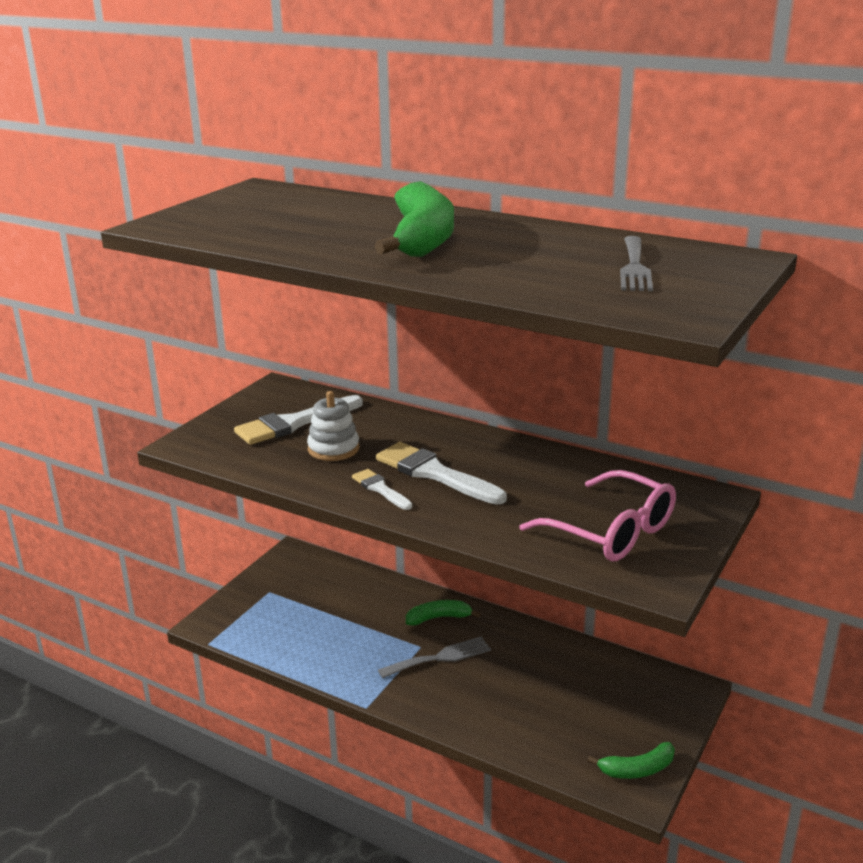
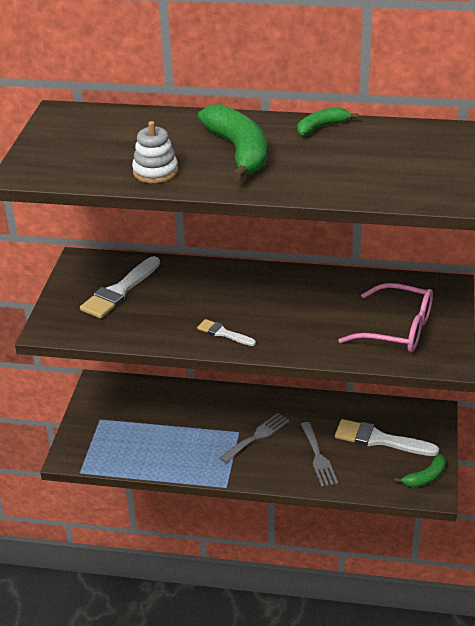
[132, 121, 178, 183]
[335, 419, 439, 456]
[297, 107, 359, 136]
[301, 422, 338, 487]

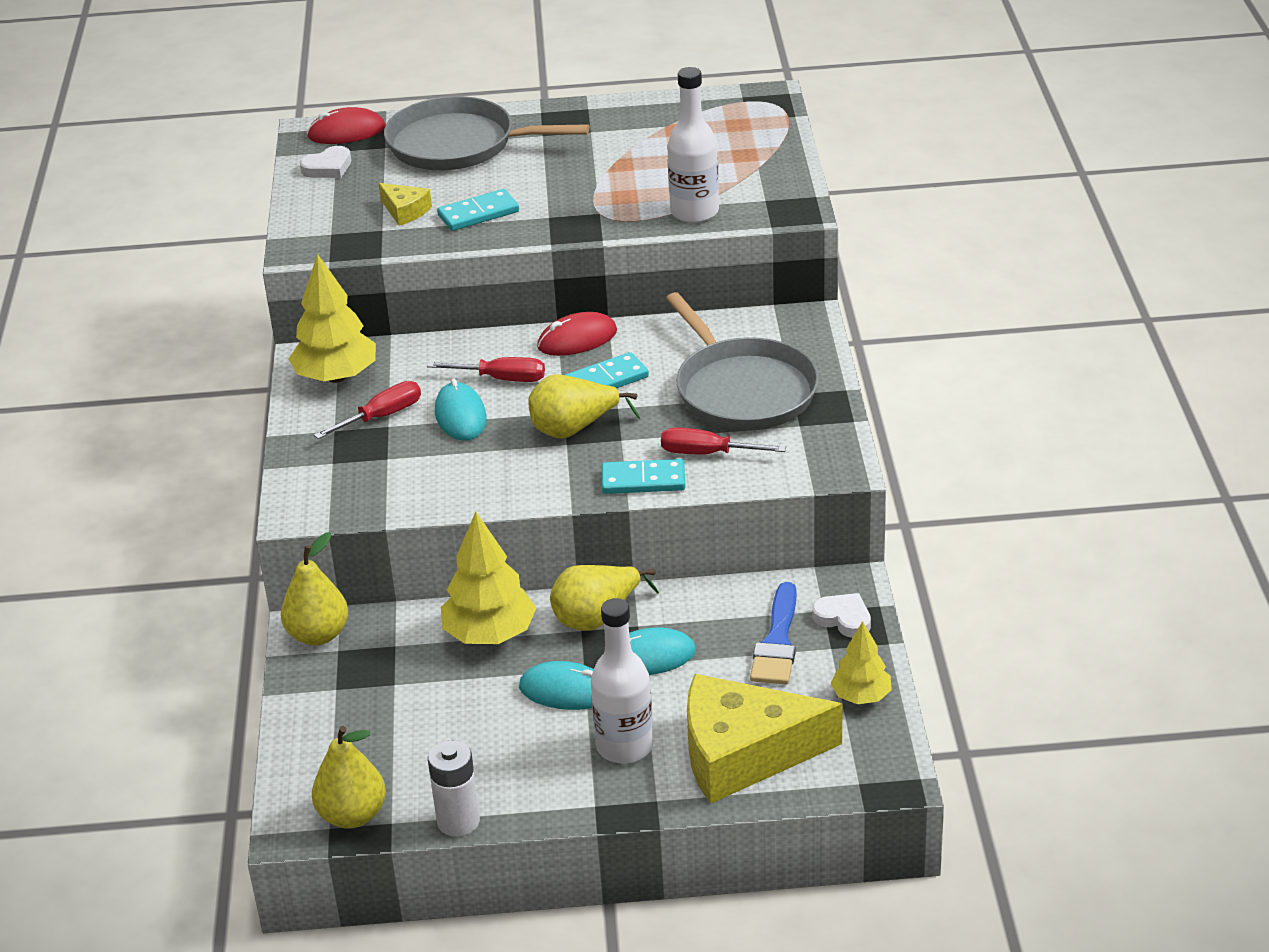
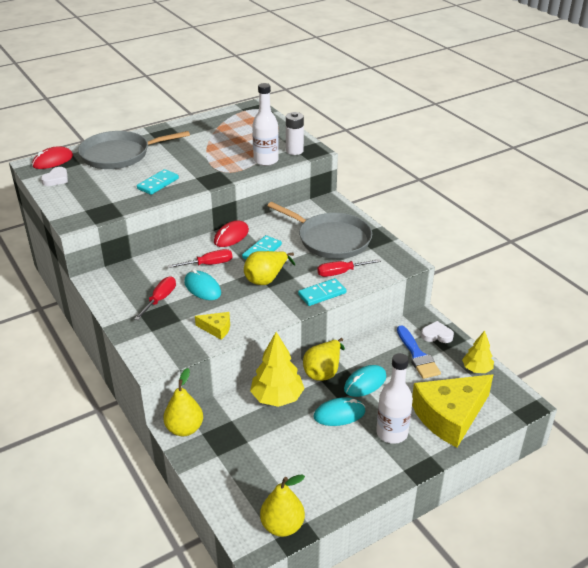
[288, 254, 376, 383] (first image)
[195, 312, 230, 340]
[286, 112, 304, 155]

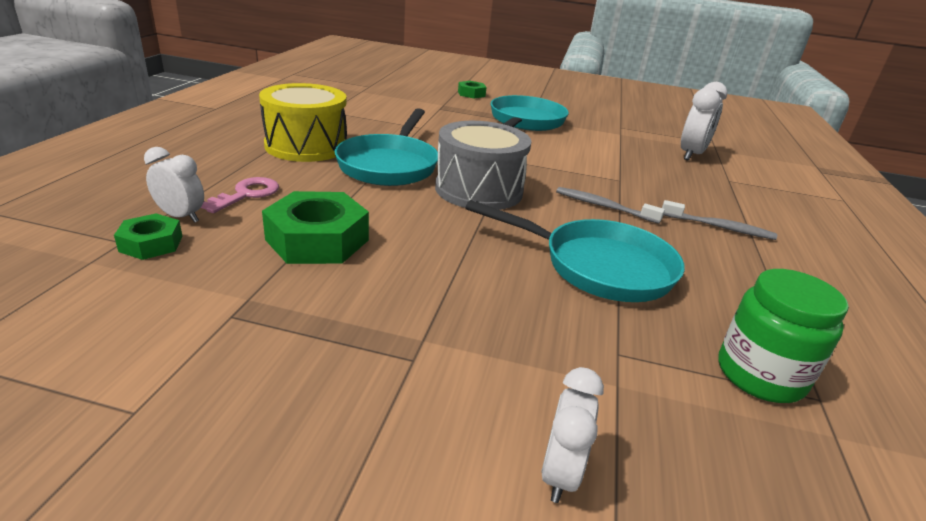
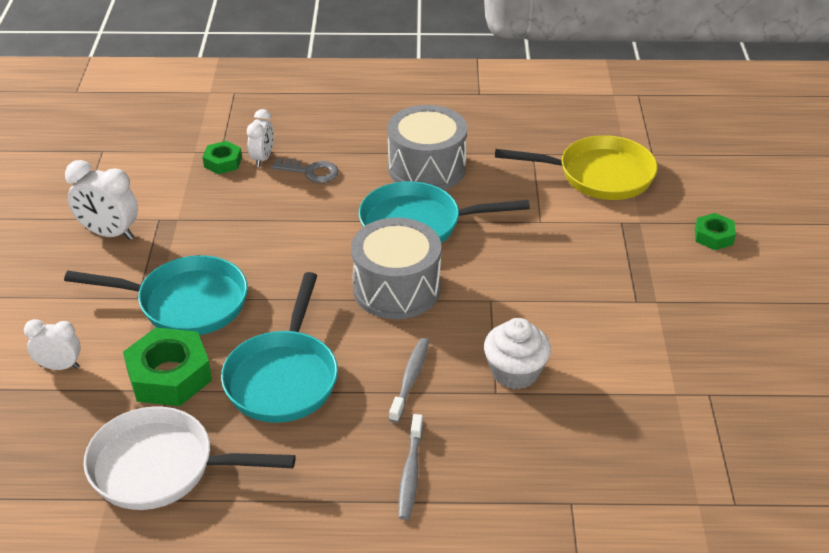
[484, 318, 551, 389]
[495, 135, 658, 200]
[123, 327, 212, 406]
[64, 255, 248, 335]
[65, 160, 138, 240]
[84, 406, 296, 510]
[272, 158, 339, 183]
[387, 105, 467, 190]

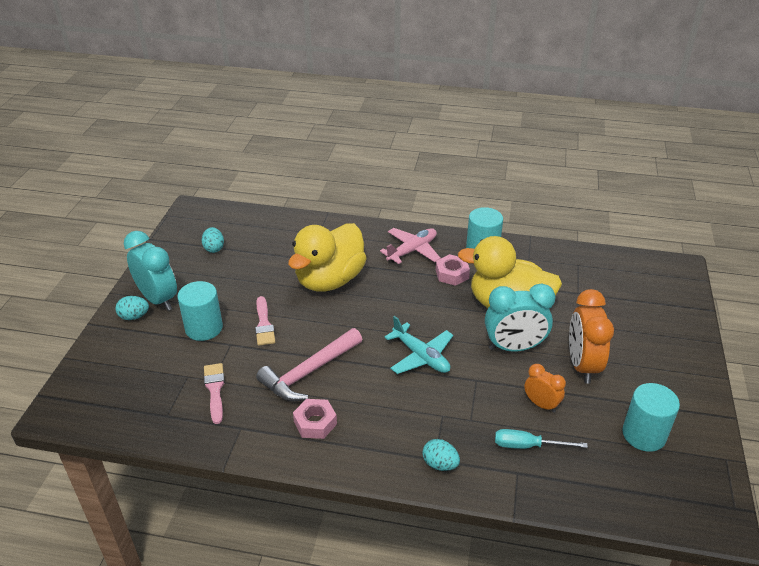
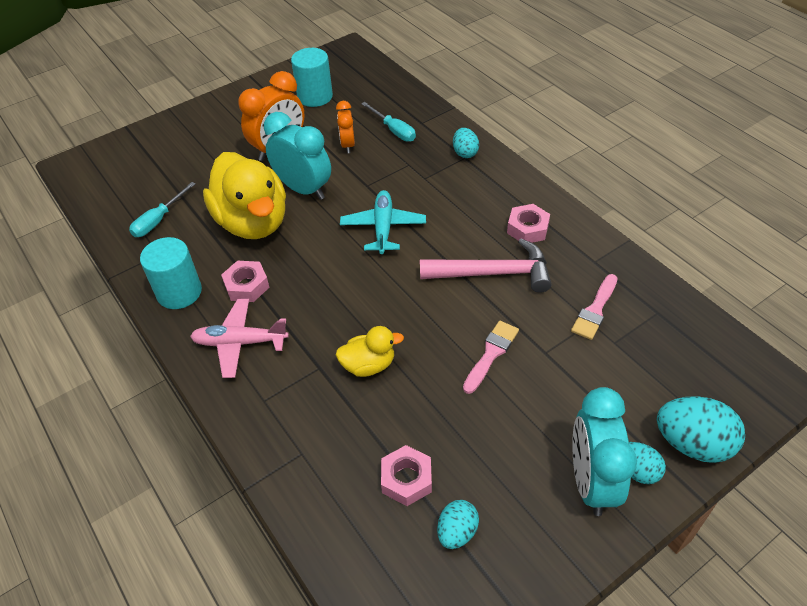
[177, 281, 223, 341] (first image)
[129, 182, 196, 237]
[381, 445, 432, 506]
[657, 396, 745, 463]
[336, 326, 404, 377]

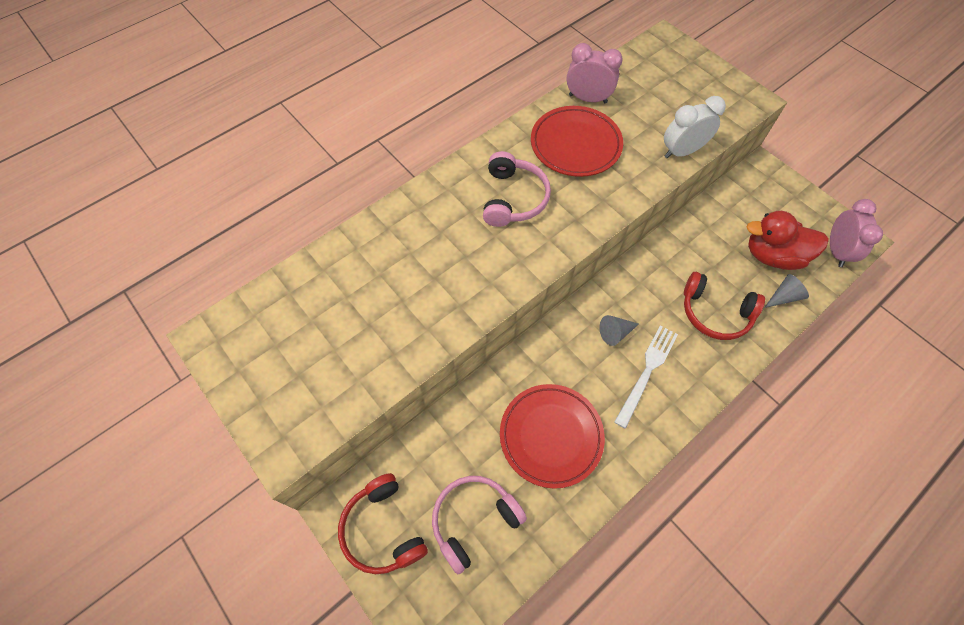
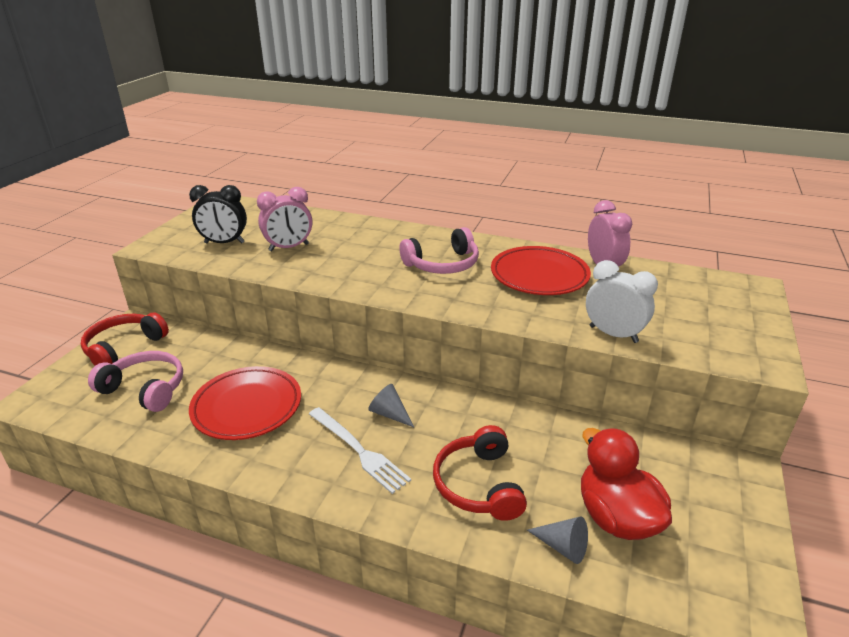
[189, 185, 247, 243]
[257, 187, 312, 251]
[309, 407, 411, 494]

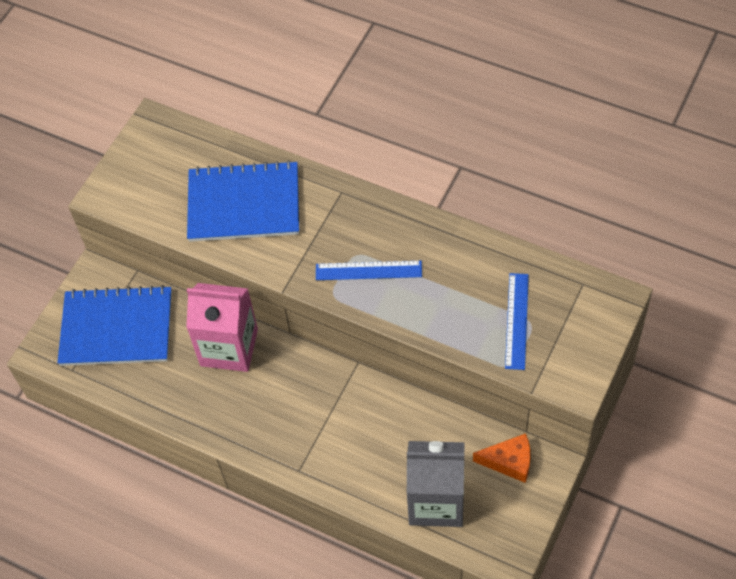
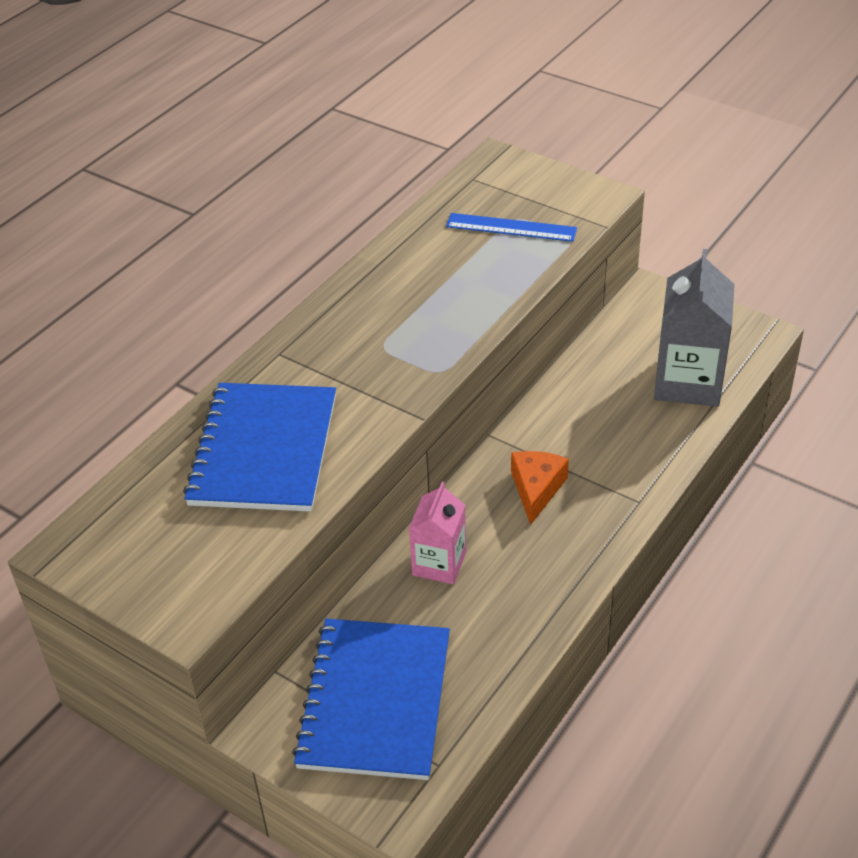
[316, 261, 422, 280] (first image)
[511, 451, 569, 525]
[409, 482, 466, 584]

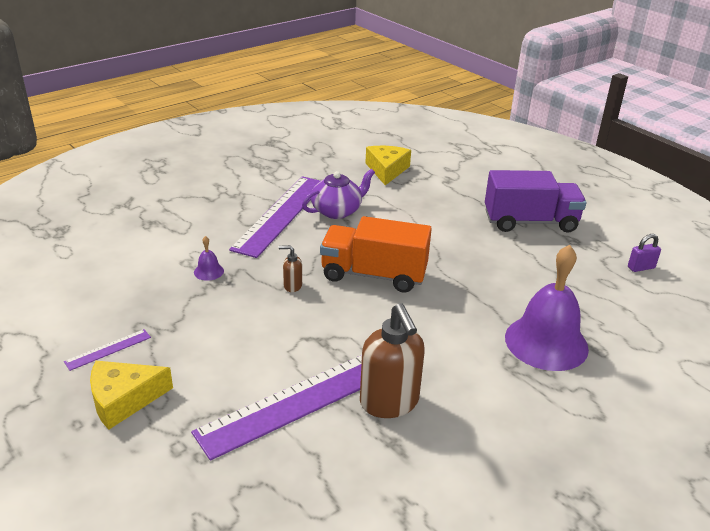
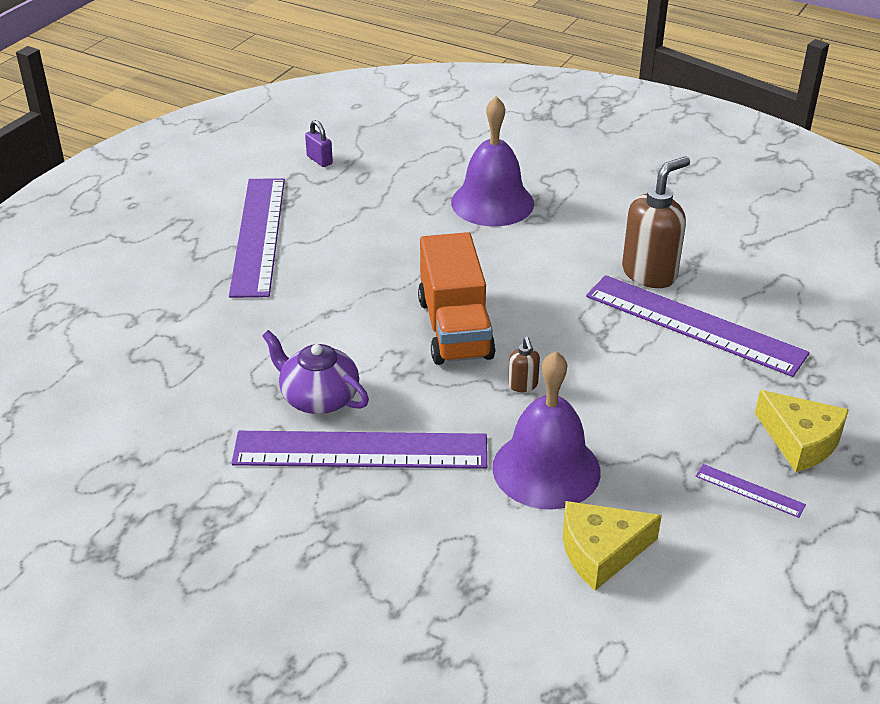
[563, 501, 662, 591]
[229, 178, 285, 298]
[492, 351, 601, 510]

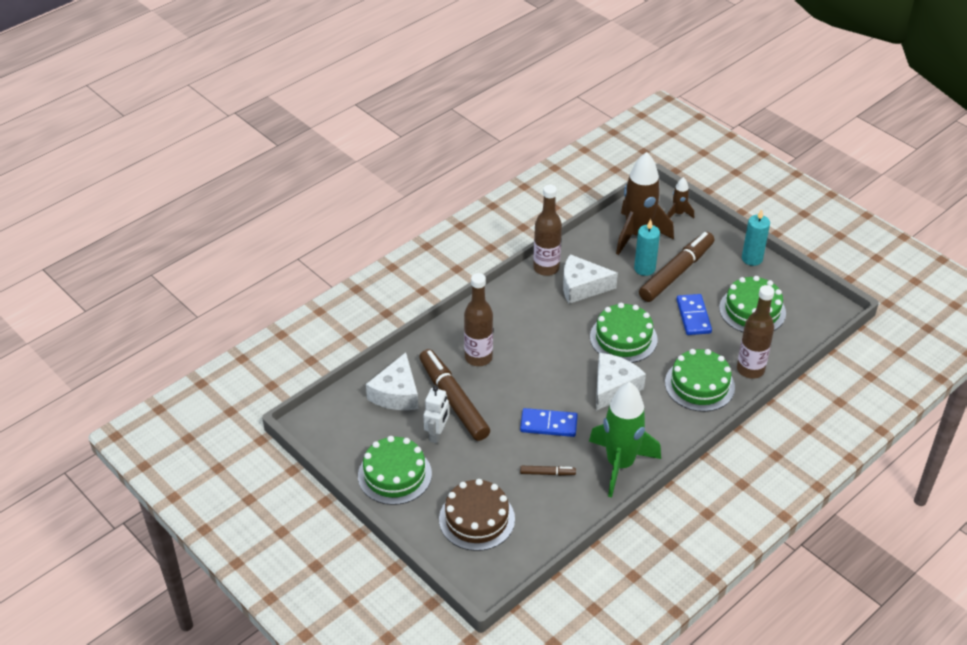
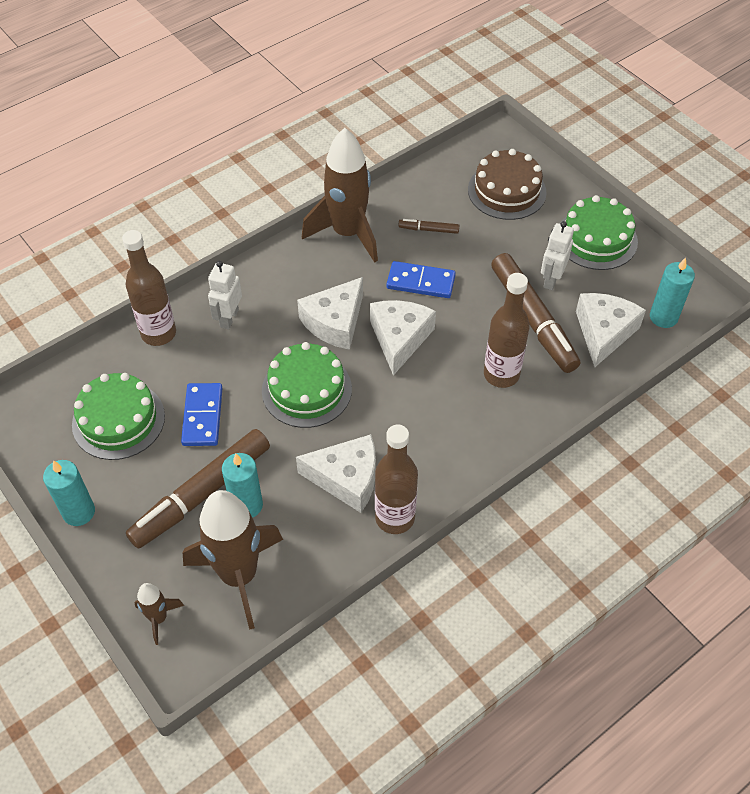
[370, 300, 436, 376]
[650, 257, 695, 328]
[208, 261, 242, 329]
[302, 128, 378, 263]

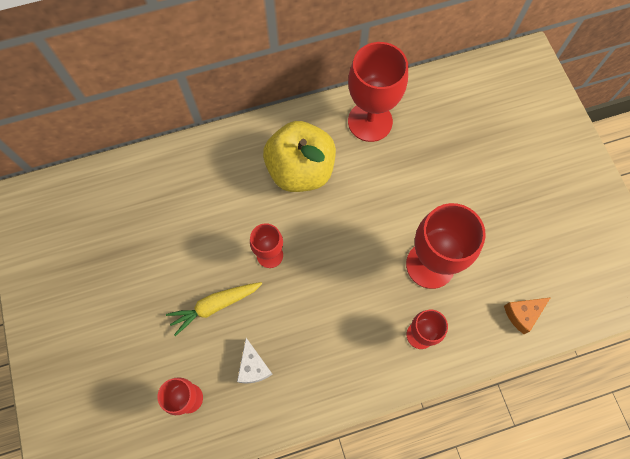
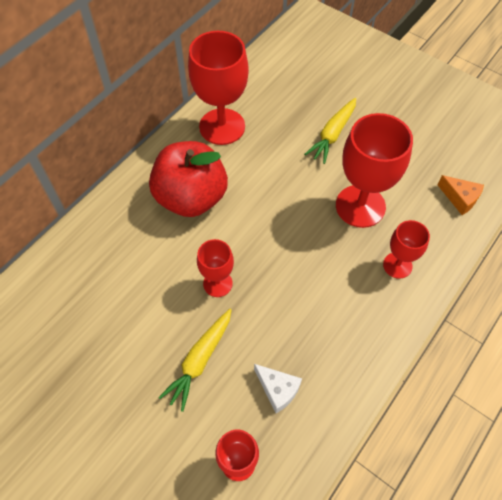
[304, 98, 356, 164]
[149, 141, 228, 217]
[437, 175, 484, 215]

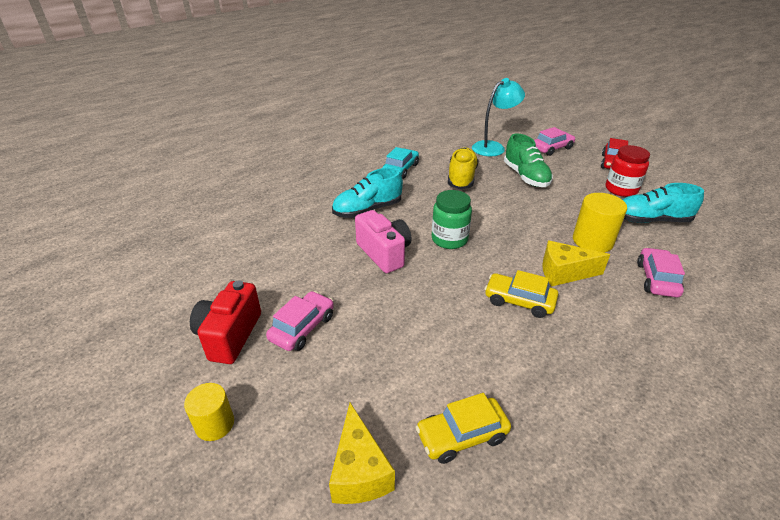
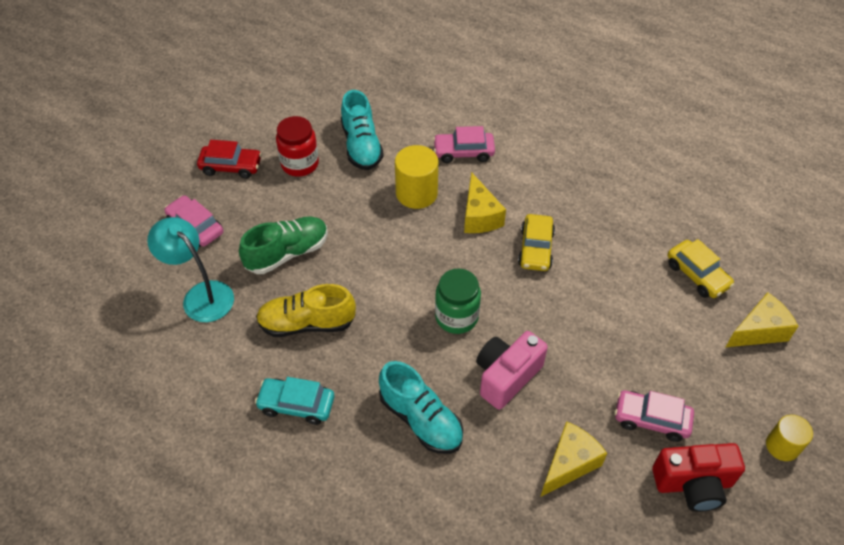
[541, 421, 607, 497]

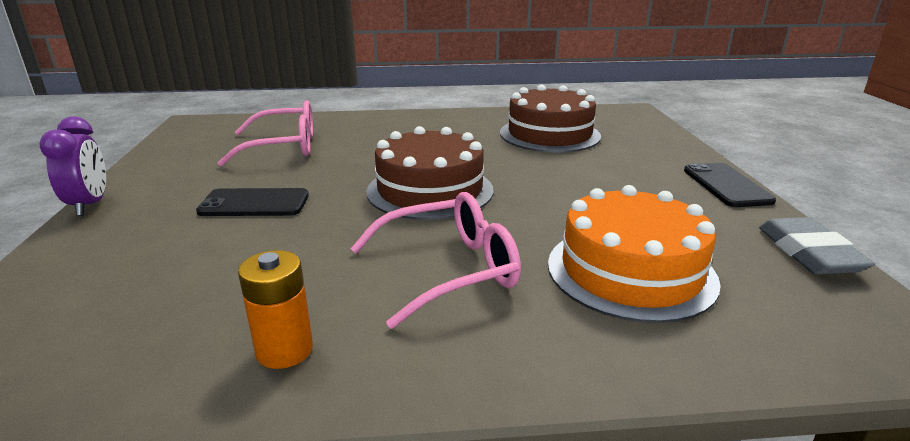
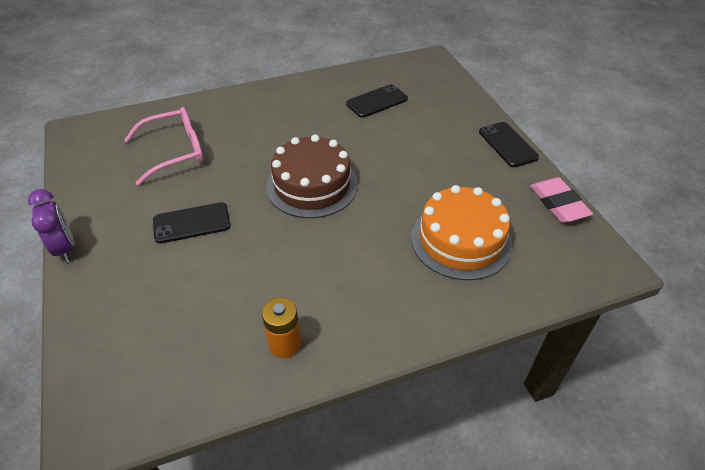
[351, 192, 521, 329] (first image)
[346, 84, 408, 118]
[530, 177, 593, 223]

